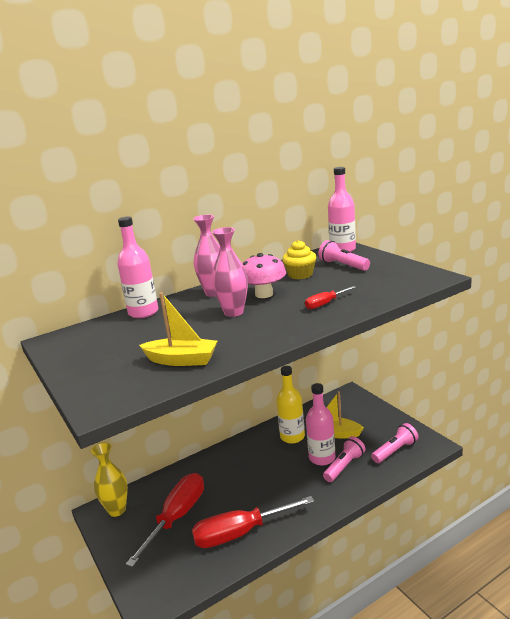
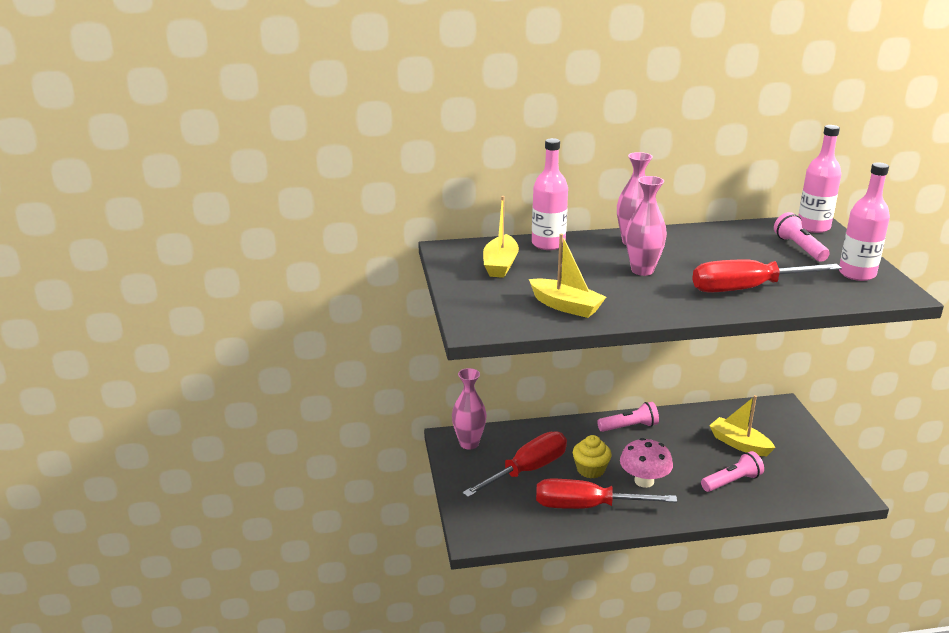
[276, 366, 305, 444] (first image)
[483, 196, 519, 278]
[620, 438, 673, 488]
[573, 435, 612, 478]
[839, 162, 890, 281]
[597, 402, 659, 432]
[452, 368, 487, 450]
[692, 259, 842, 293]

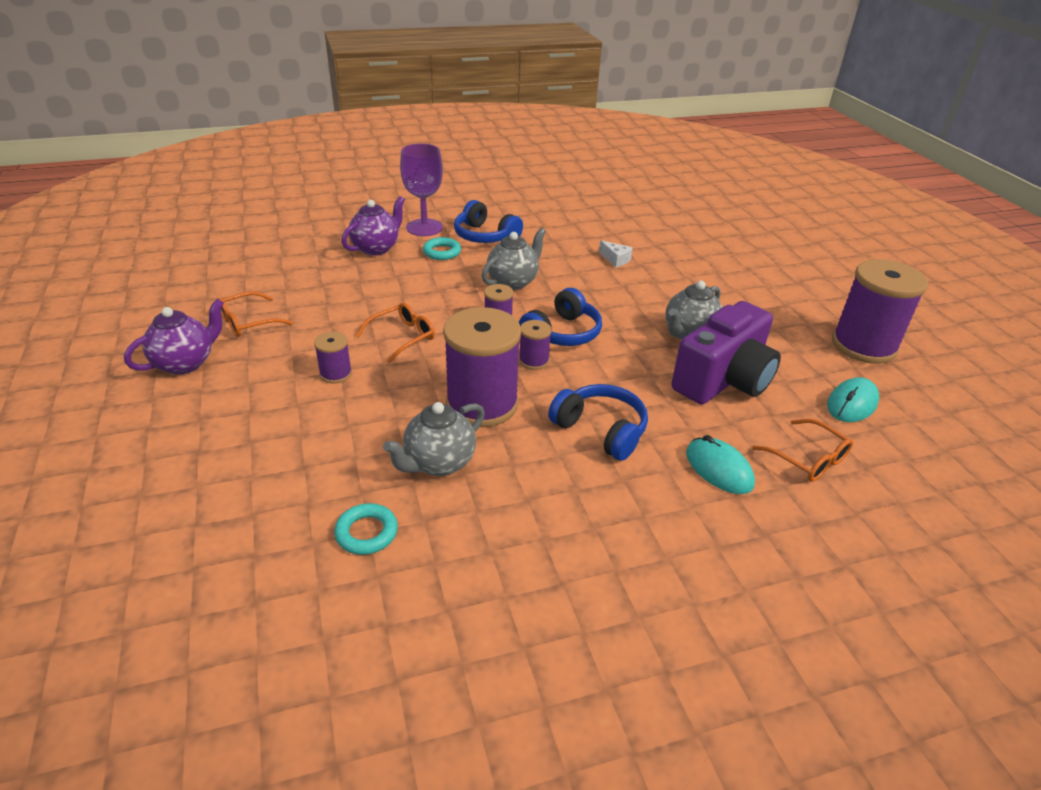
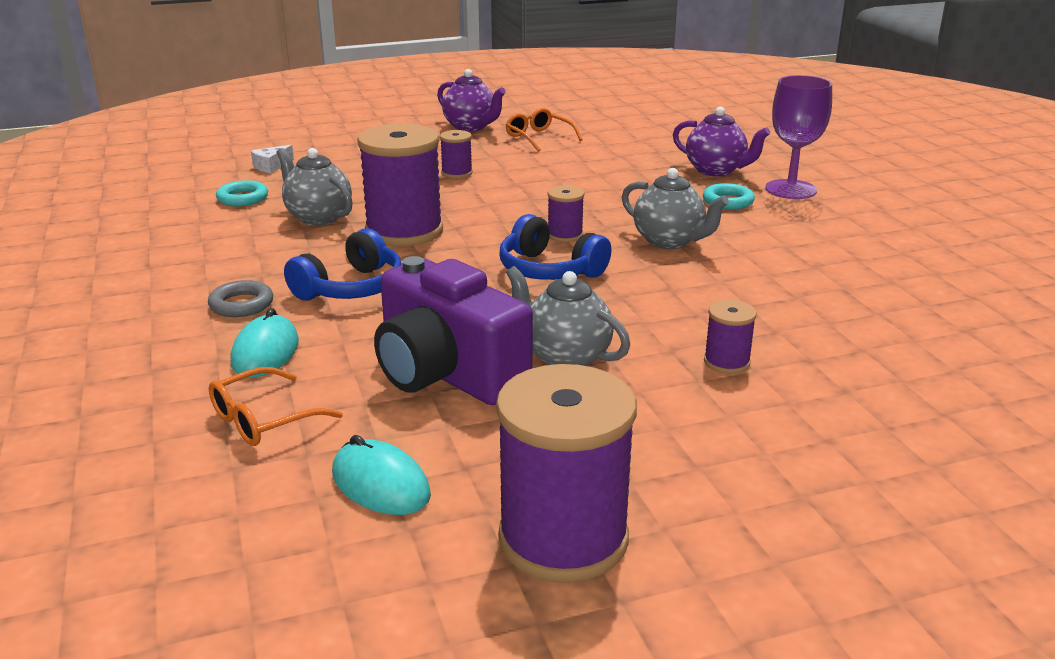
[356, 303, 435, 363] (first image)
[454, 200, 523, 243] (first image)
[208, 280, 273, 317]
[704, 300, 757, 374]
[251, 145, 294, 173]
[230, 308, 299, 378]

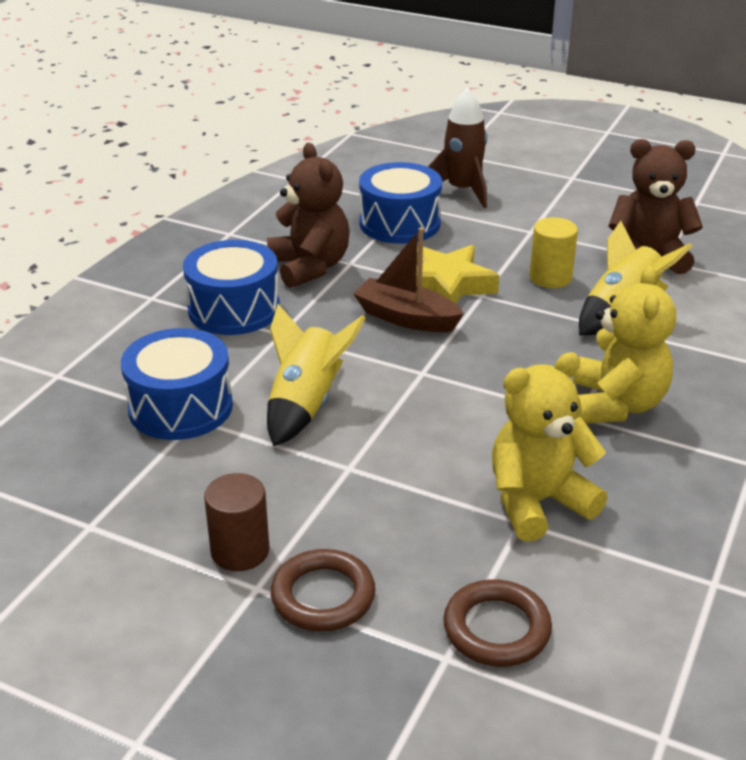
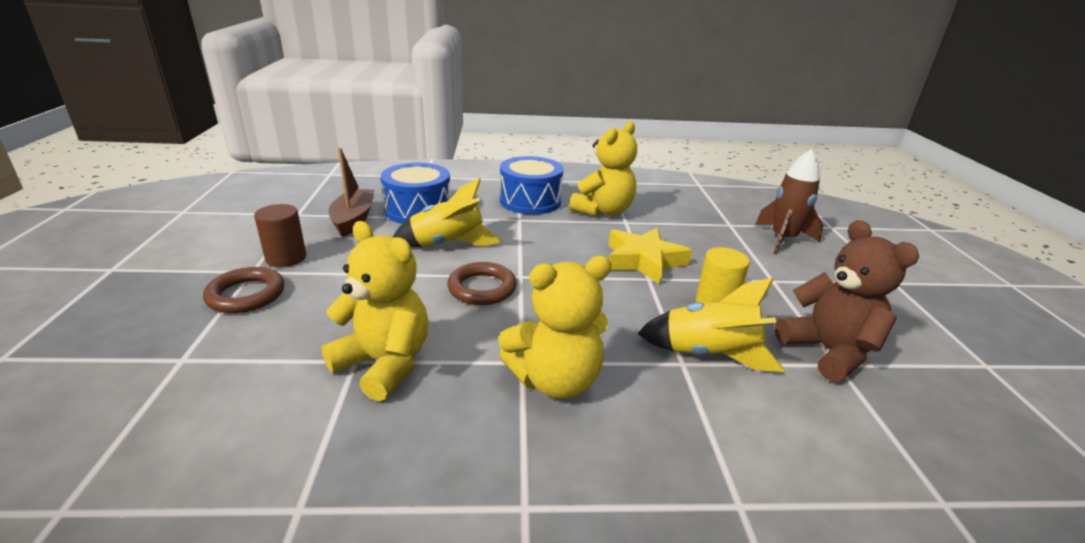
[359, 162, 442, 244] (first image)
[329, 148, 374, 237]
[447, 262, 517, 305]
[569, 121, 637, 217]

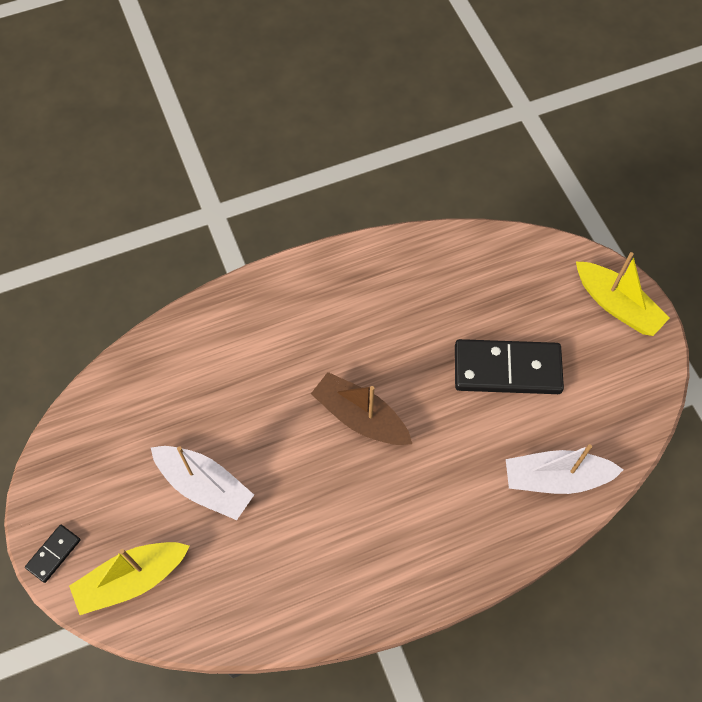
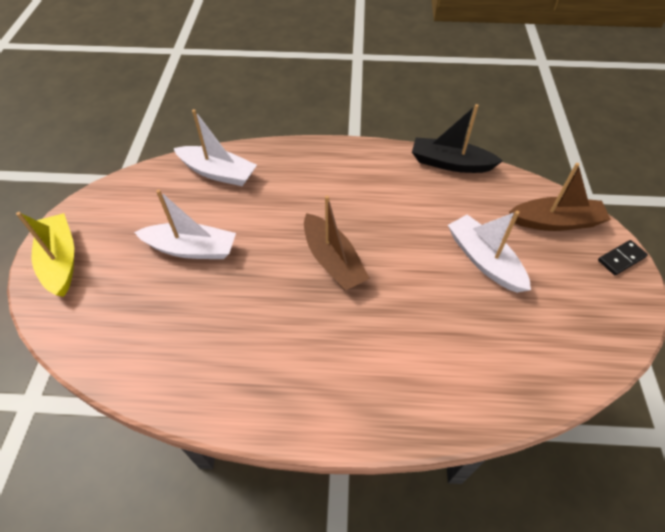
[412, 104, 503, 173]
[134, 190, 236, 259]
[509, 163, 611, 231]

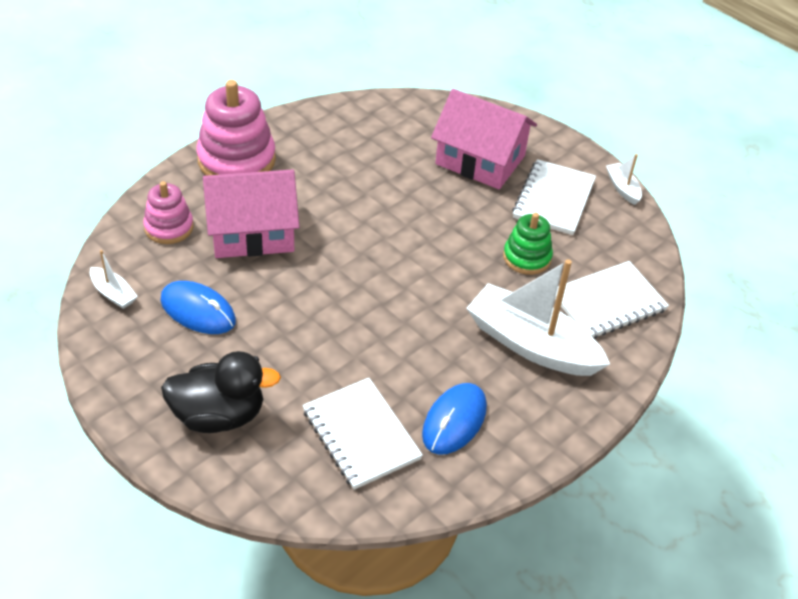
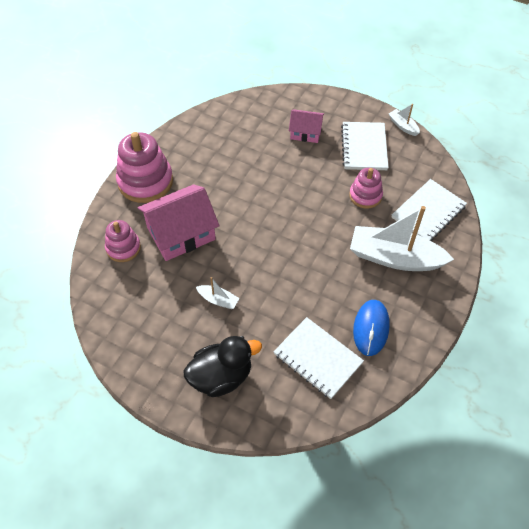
[160, 281, 236, 334] (first image)
[196, 277, 239, 309]
[349, 168, 383, 209]
[289, 109, 324, 143]

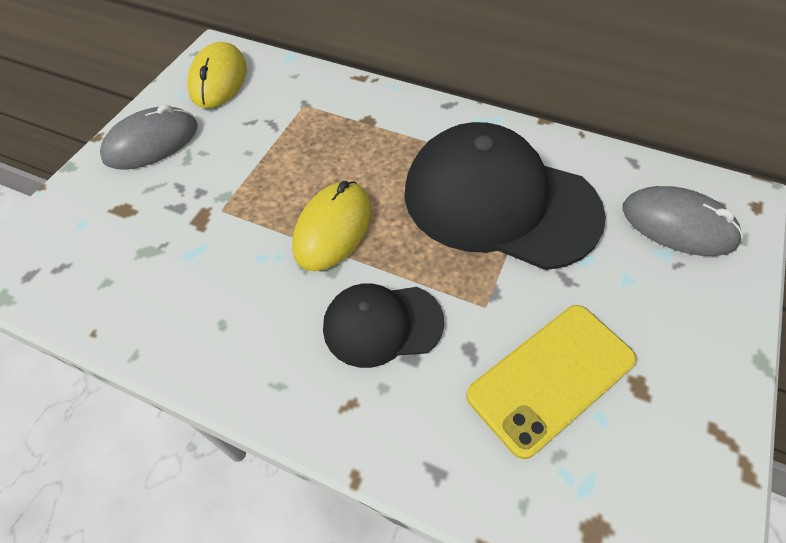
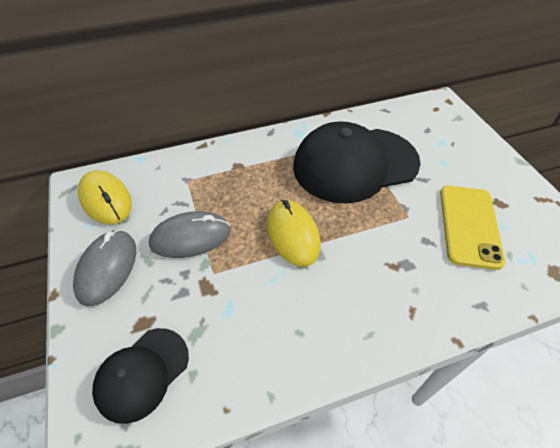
[92, 328, 189, 424]
[149, 211, 230, 258]

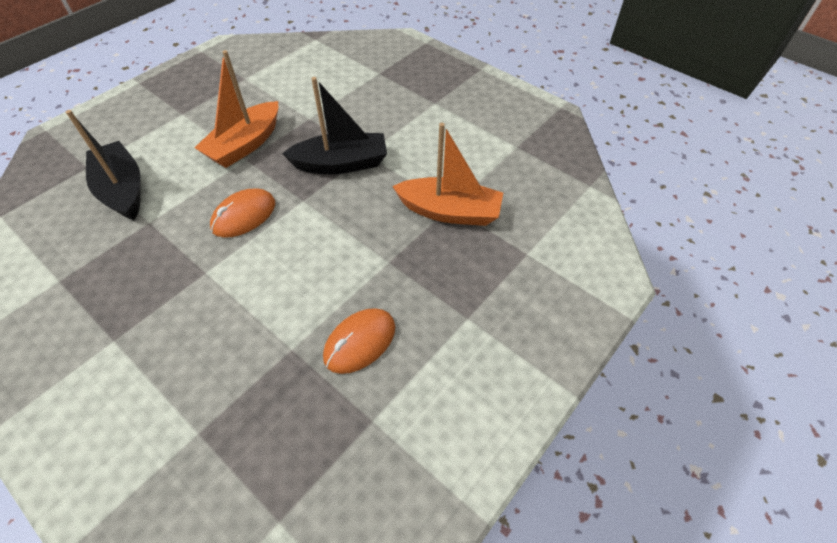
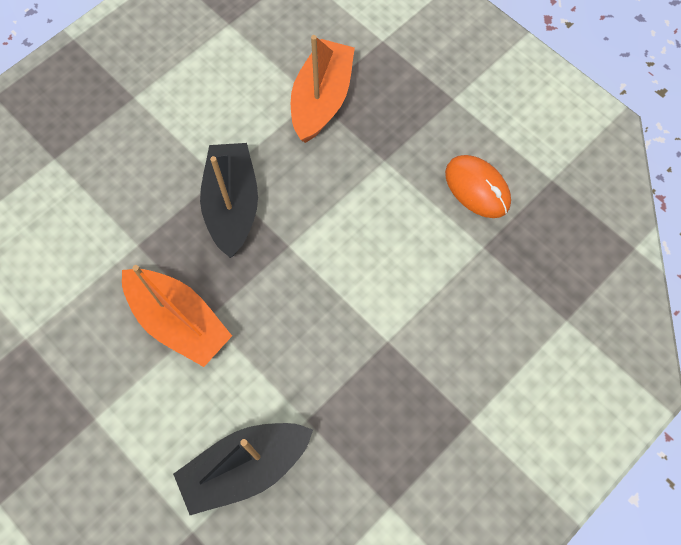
[210, 188, 275, 238] (first image)

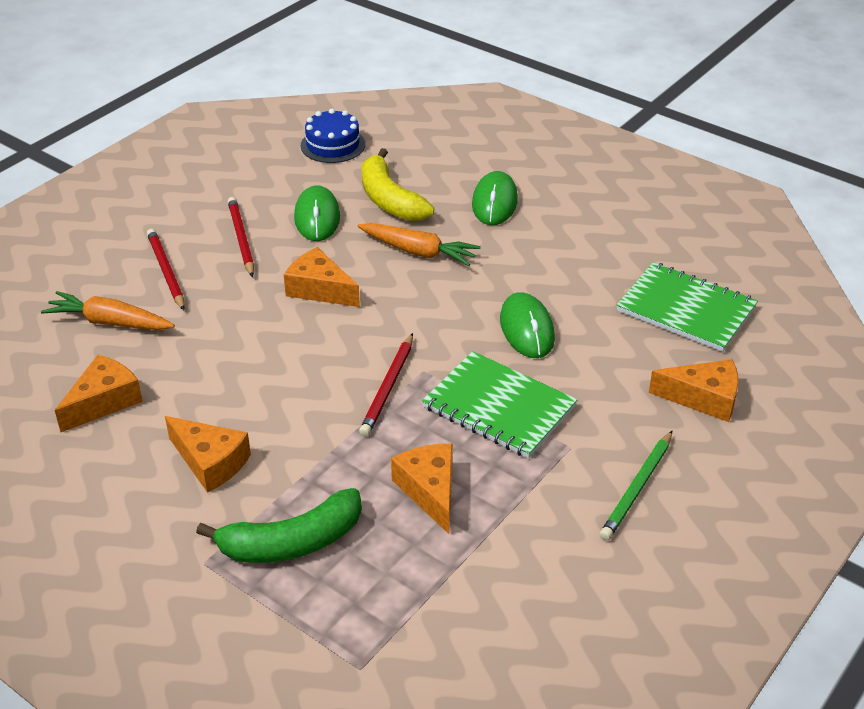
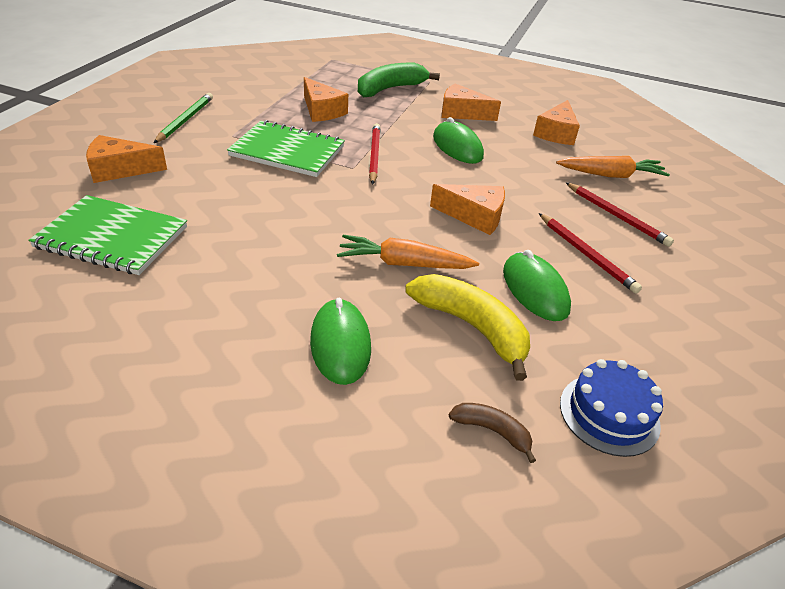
[449, 403, 536, 463]
[433, 117, 484, 164]

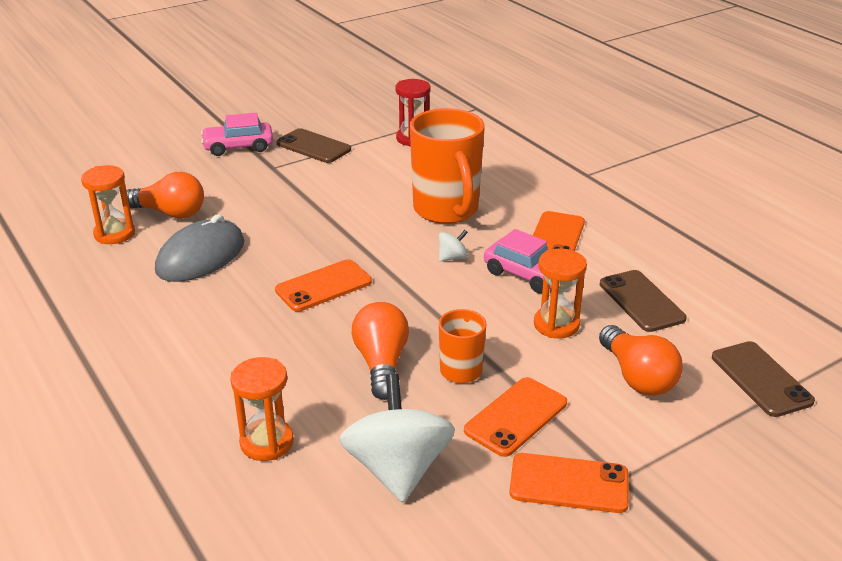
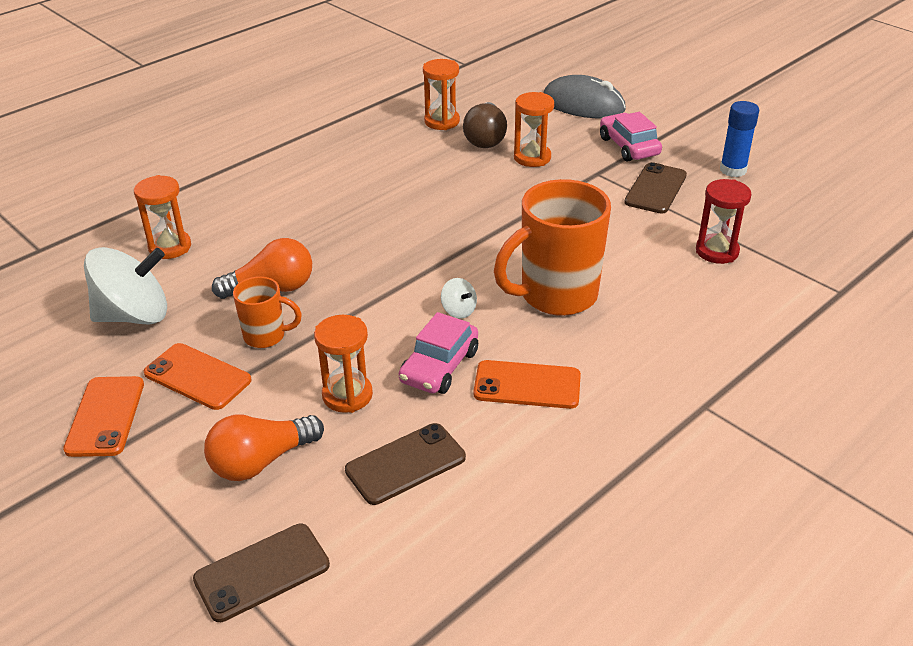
[275, 259, 372, 312] (first image)
[514, 92, 554, 167]
[720, 101, 759, 177]
[543, 75, 626, 118]
[463, 102, 507, 148]

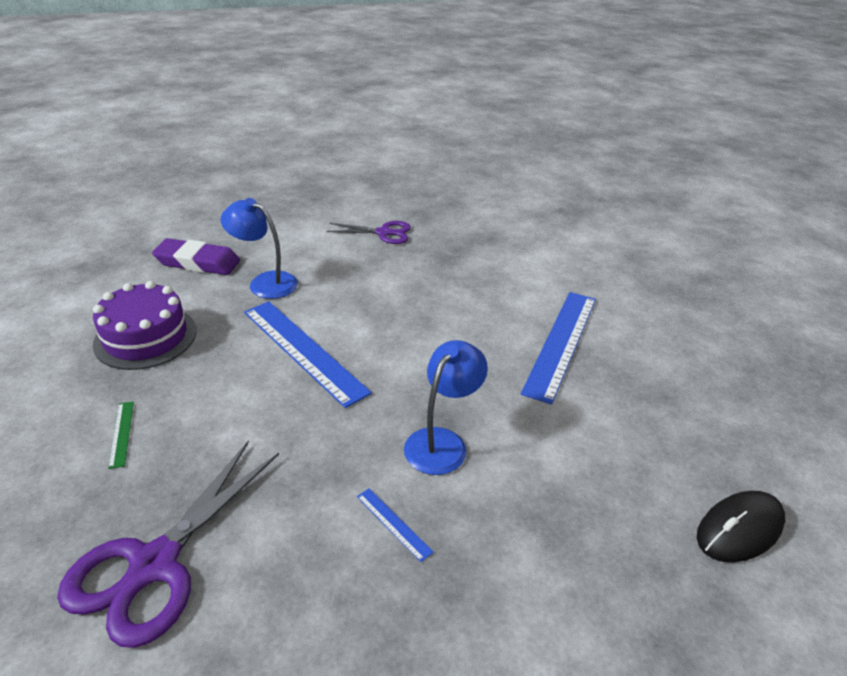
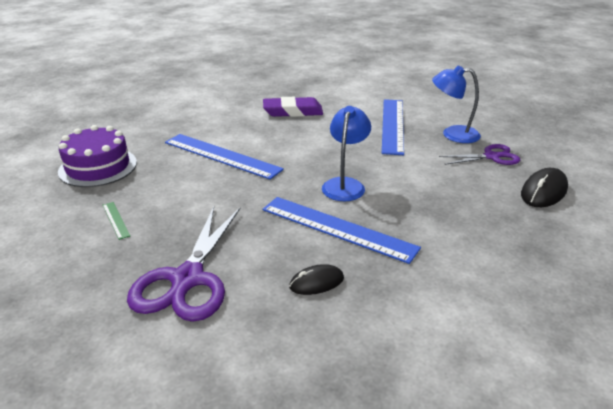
[289, 264, 344, 295]
[263, 97, 323, 117]
[432, 66, 481, 143]
[439, 144, 520, 165]
[263, 197, 421, 264]

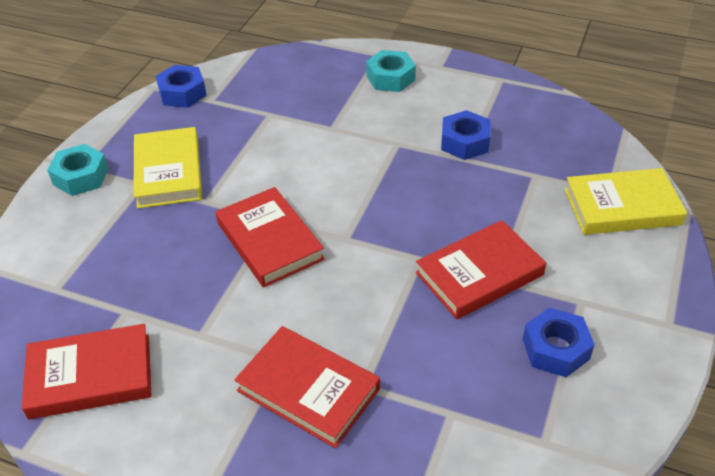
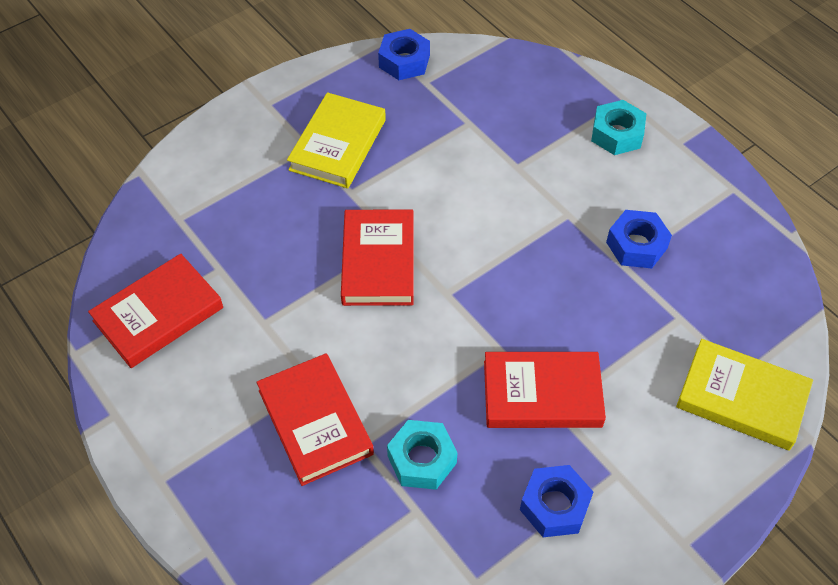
[387, 420, 458, 490]
[88, 254, 223, 368]

